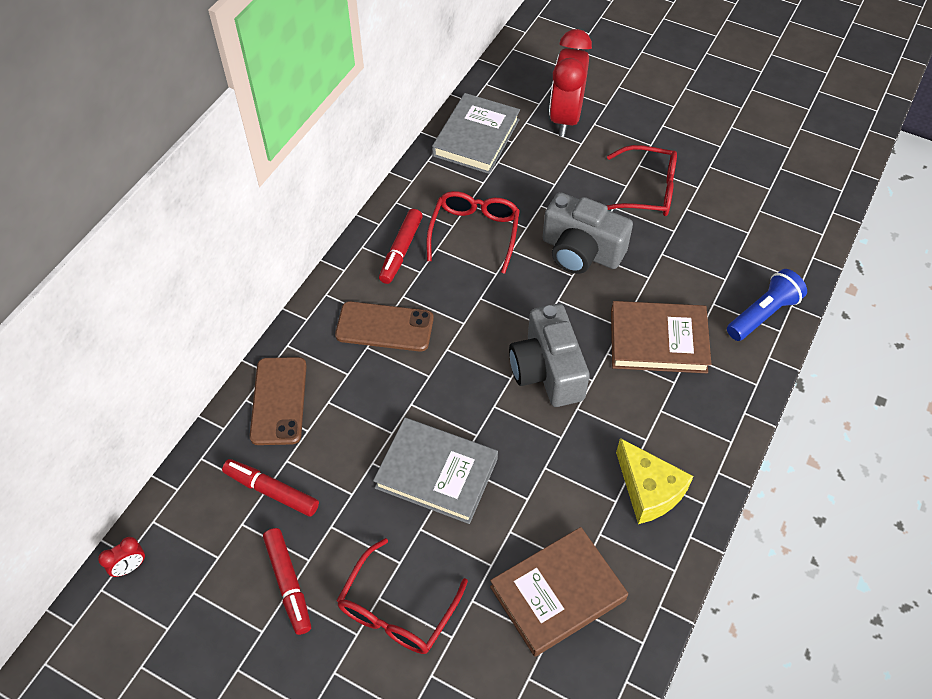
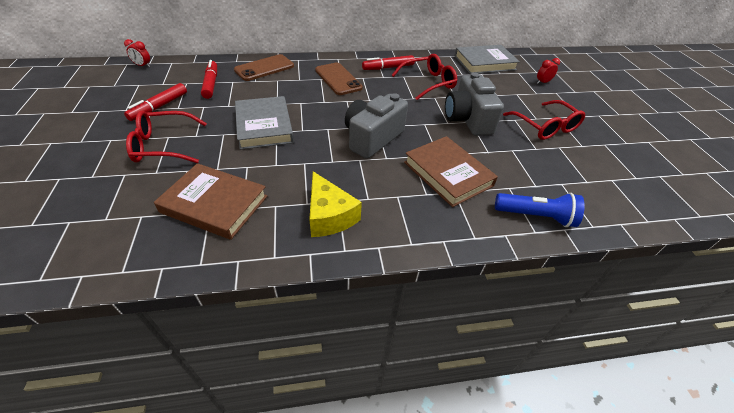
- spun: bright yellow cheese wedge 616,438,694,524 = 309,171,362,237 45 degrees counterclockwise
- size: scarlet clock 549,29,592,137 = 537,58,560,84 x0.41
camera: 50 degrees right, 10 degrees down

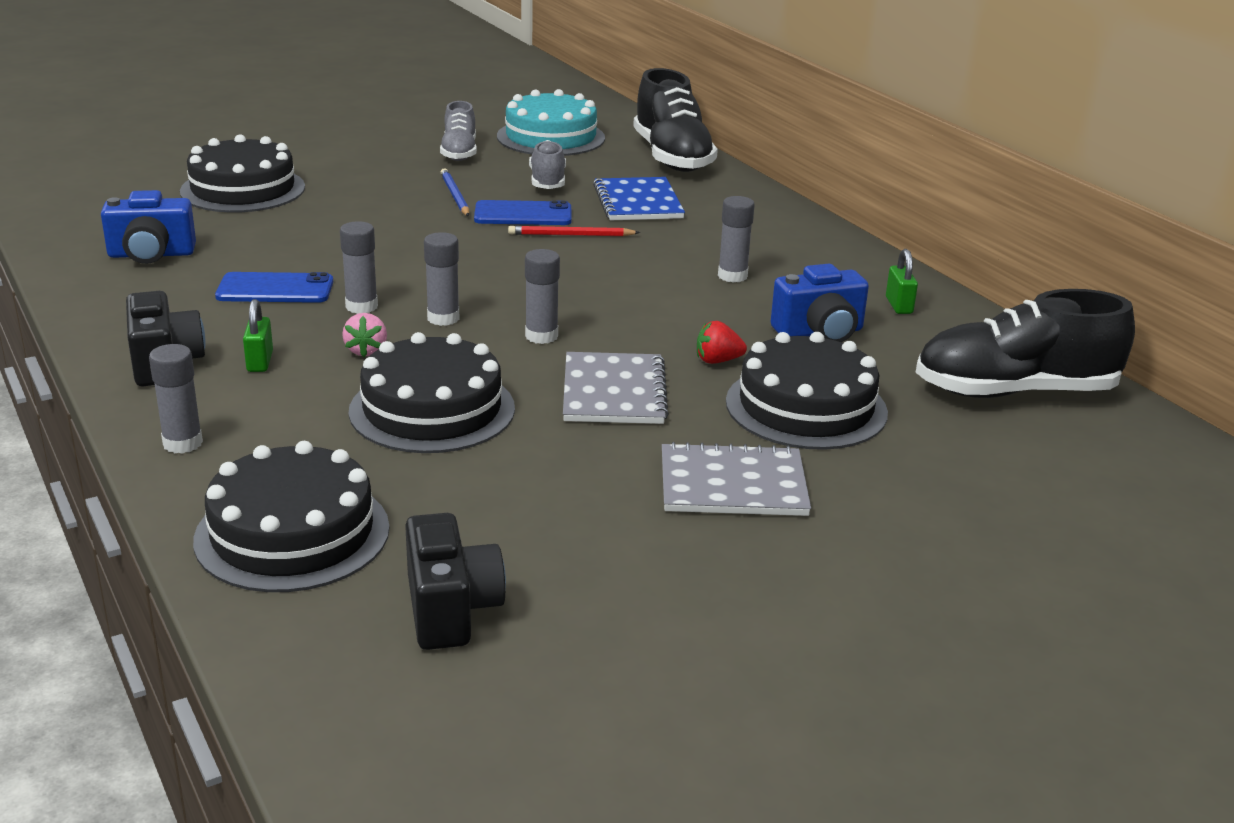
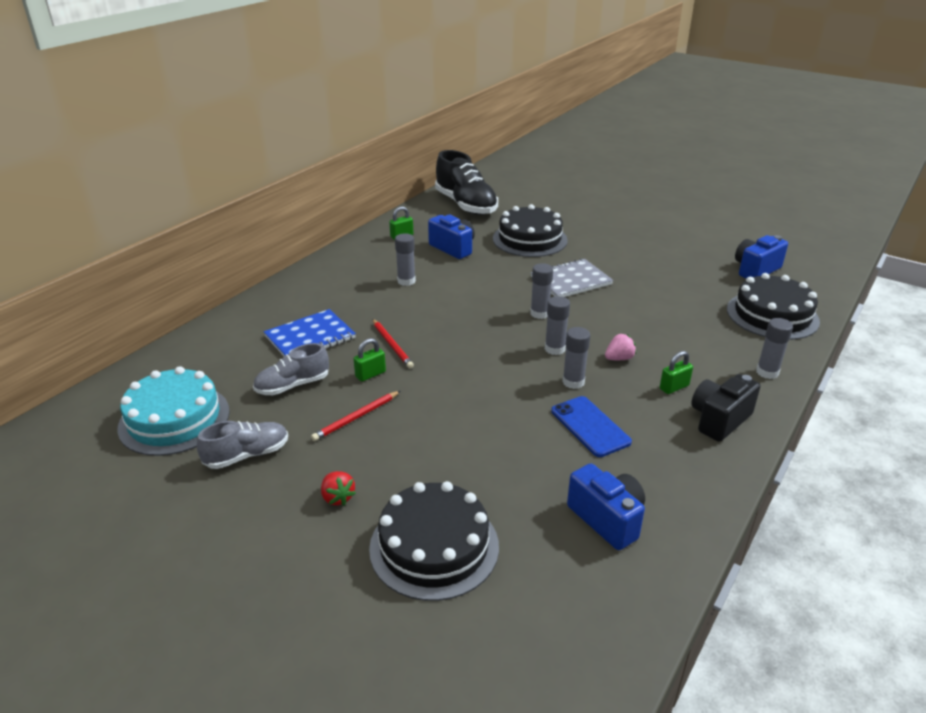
- colour: cobalt pencil 441,168,469,216 to scarlet pencil 311,391,400,441
- relocated: scarlet berry 697,321,747,364 to 321,471,356,506
- exchanged: cobalt mobile phone 474,200,572,225 to emerald padlock 353,338,386,382
- colour: black photo camera 405,513,506,650 to cobalt photo camera 735,235,788,279
- missing: black gateau 348,332,515,453
- missing: black lace-up shoe 633,68,718,172
- missing: ash-grey notebook 662,442,811,516
camera: 115 degrees left, 5 degrees up

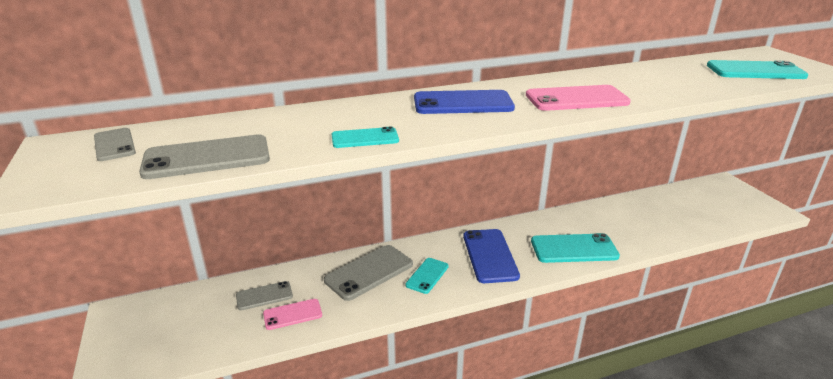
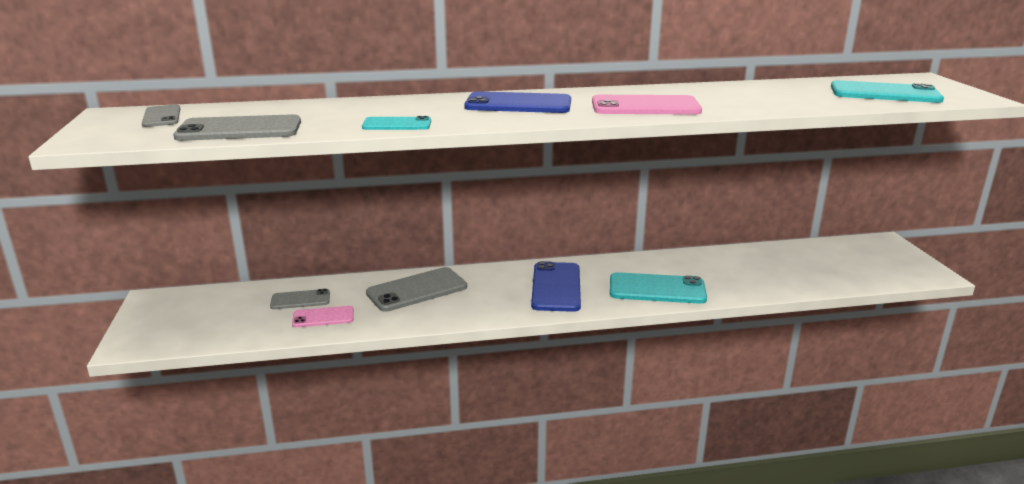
- missing: aqua mobile phone 406,258,449,294
camera: 10 degrees right, 5 degrees down

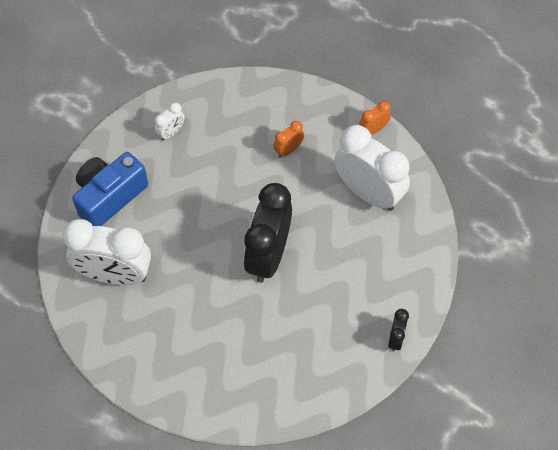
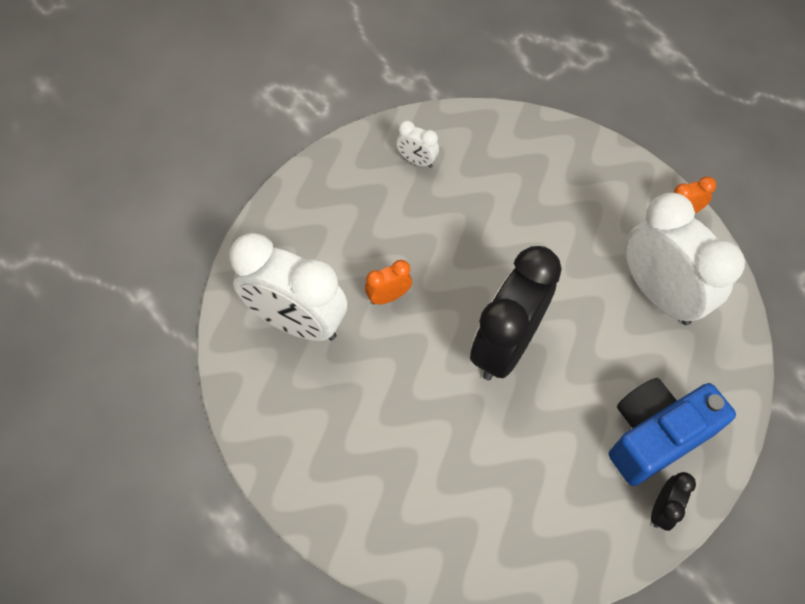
- relocated: bright orange clock 273,121,304,158 to 365,260,412,305
- spun: snow-white clock 154,102,185,141 = 396,120,439,168 60 degrees clockwise
- relocated: cobalt photo camera 72,152,148,226 to 609,378,736,486
camera: 15 degrees right, 0 degrees up

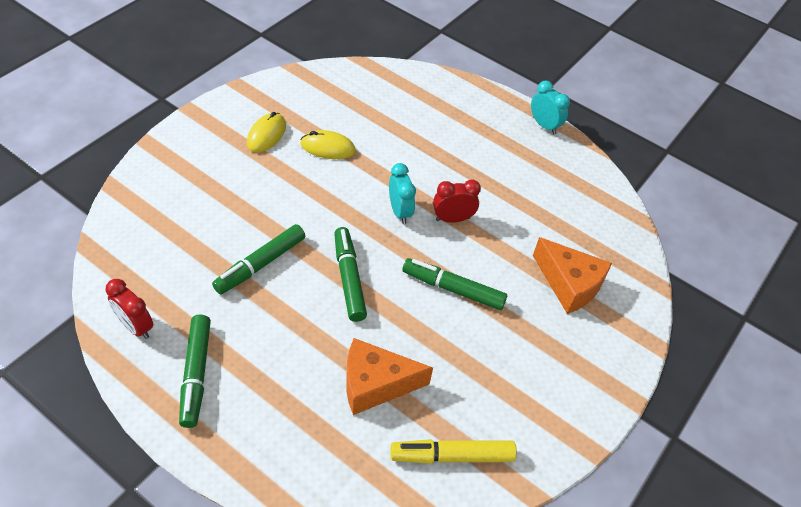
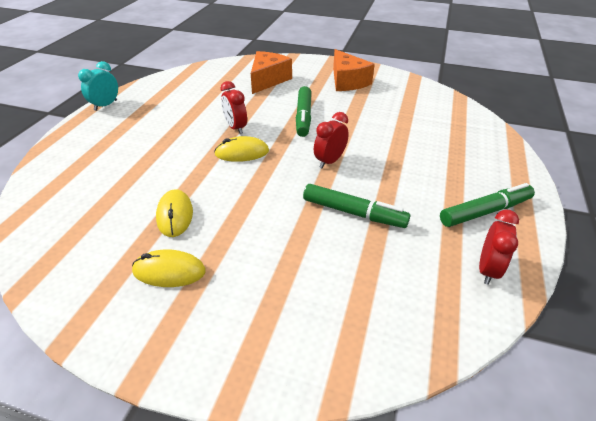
- exchanged: aqua clock 389,163,416,224 to bright yellow computer mouse 214,136,269,162
- exchanged: emerald felt pen 334,227,367,322 to scarlet clock 314,112,349,168
- relocated: bright orange cheese wedge 346,338,433,415 to 333,49,375,91
- missing: bright yellow felt pen 390,439,517,464
camera: 105 degrees left, 10 degrees down

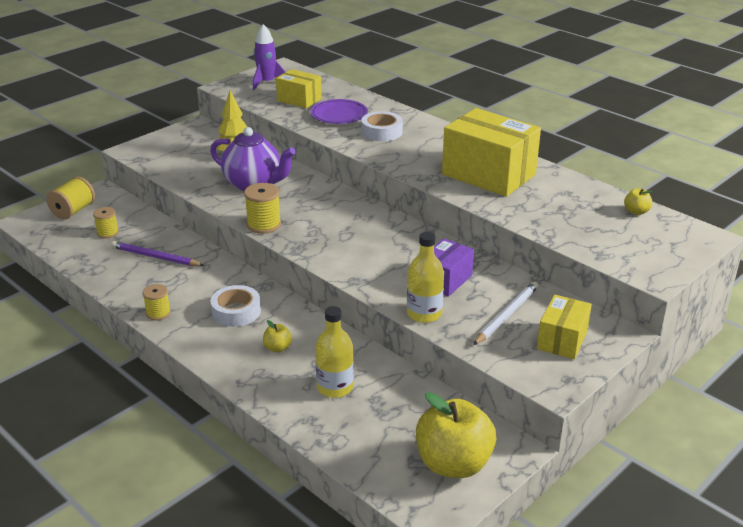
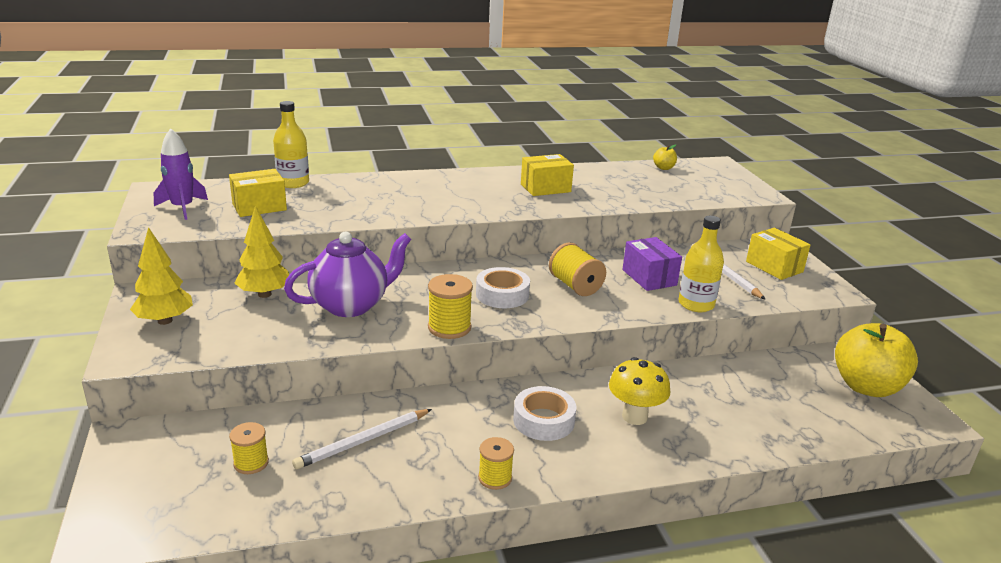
- appeared: bright yellow toy tree 130,227,193,325
- relocated: bright yellow bottle 315,306,354,398 to 273,101,309,188
- colour: royal purple pencil 111,241,205,266 to snow-white pencil 292,409,432,469
- relocated: snow-white roll of tape 361,111,403,141 to 476,267,530,308
- size: bright yellow box 442,108,541,197 = 521,154,574,196 x0.55
- relocated: bright yellow spool 46,176,95,220 to 549,242,606,296
- exchanged: bright yellow apple fruit 263,320,292,352 to bright yellow toadstool 609,357,670,425
- missing: royal purple flat dish 310,99,368,124
camera: 60 degrees left, 5 degrees down

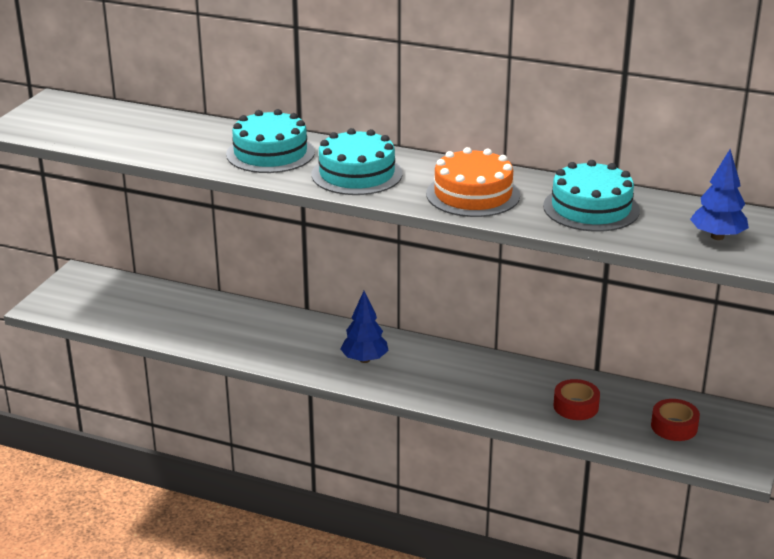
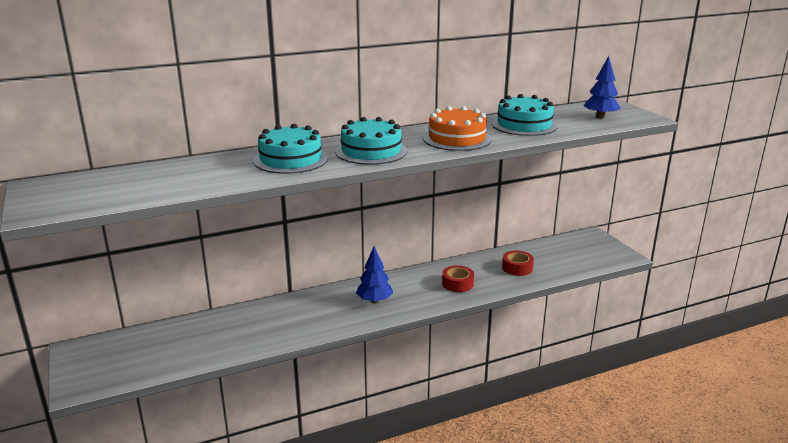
- relocated: scarlet roll of tape 651,399,700,441 to 442,265,474,292
camera: 45 degrees left, 5 degrees down

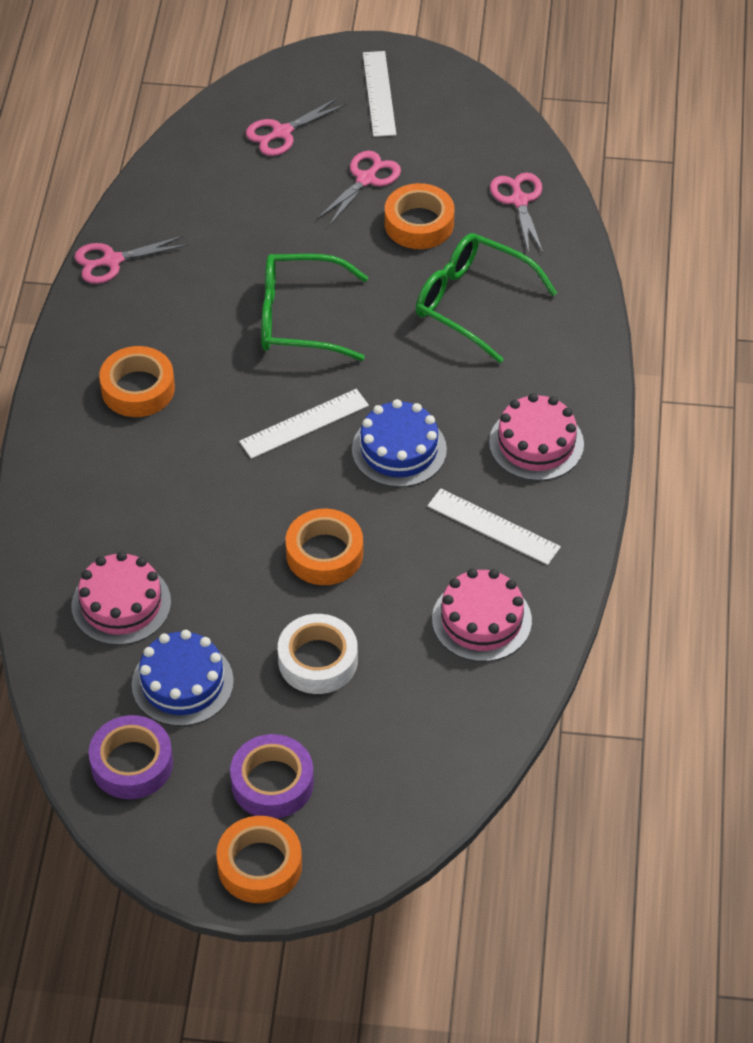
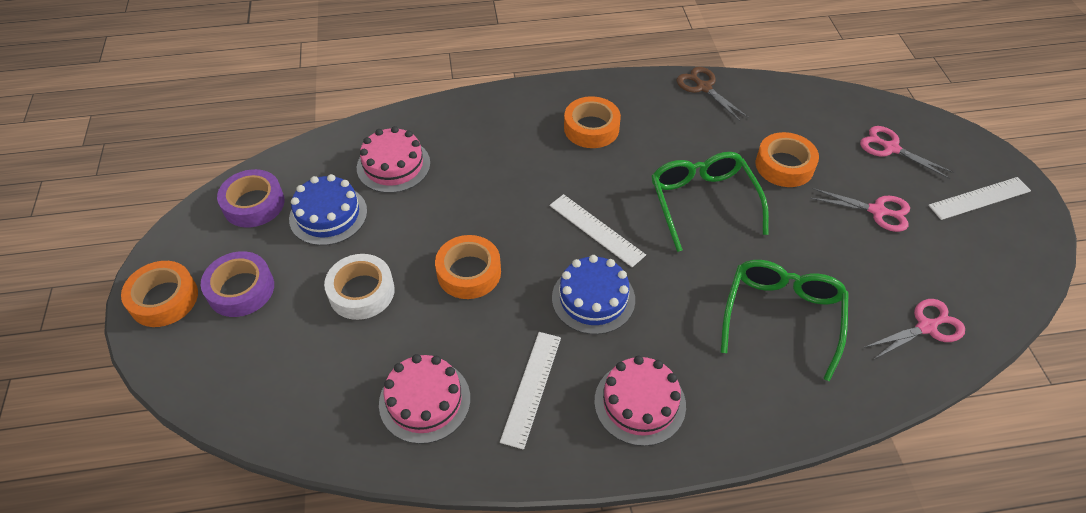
- colour: rose-pink pair of scissors 74,235,188,284 to dark brown pair of scissors 677,67,749,121
- relocated: bright orange roll of tape 385,183,454,249 to 756,132,819,187
camera: 75 degrees right, 0 degrees up

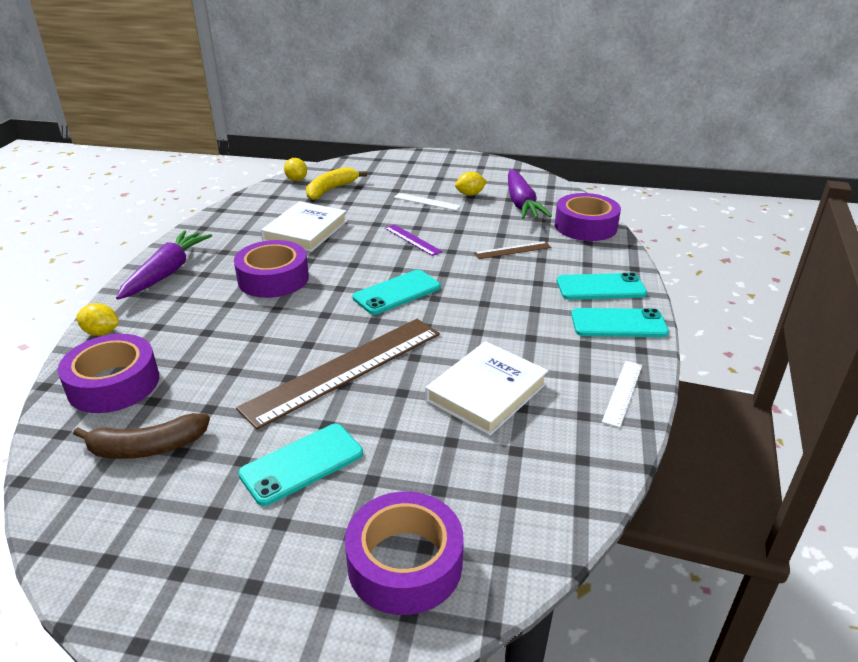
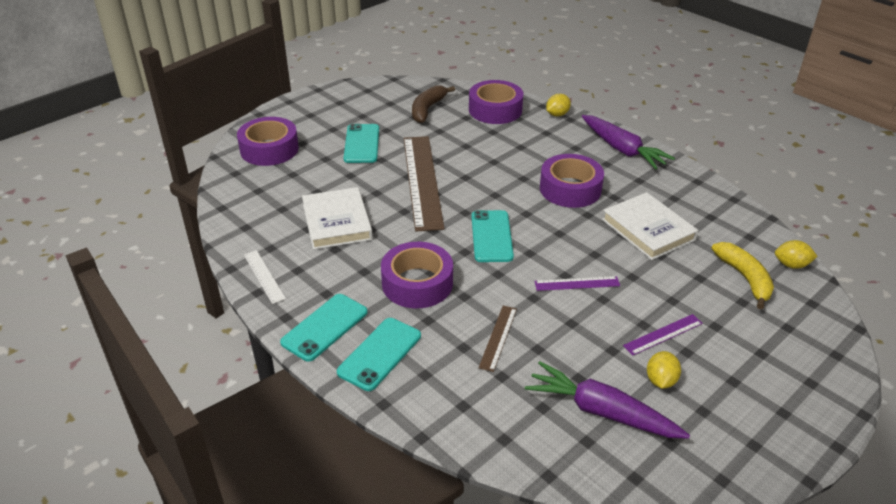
- relocated: royal purple roll of tape 555,193,621,241 to 381,242,453,308
- colour: snow-white ruler 394,193,461,210 to royal purple ruler 623,314,703,355
camera: 125 degrees right, 5 degrees up

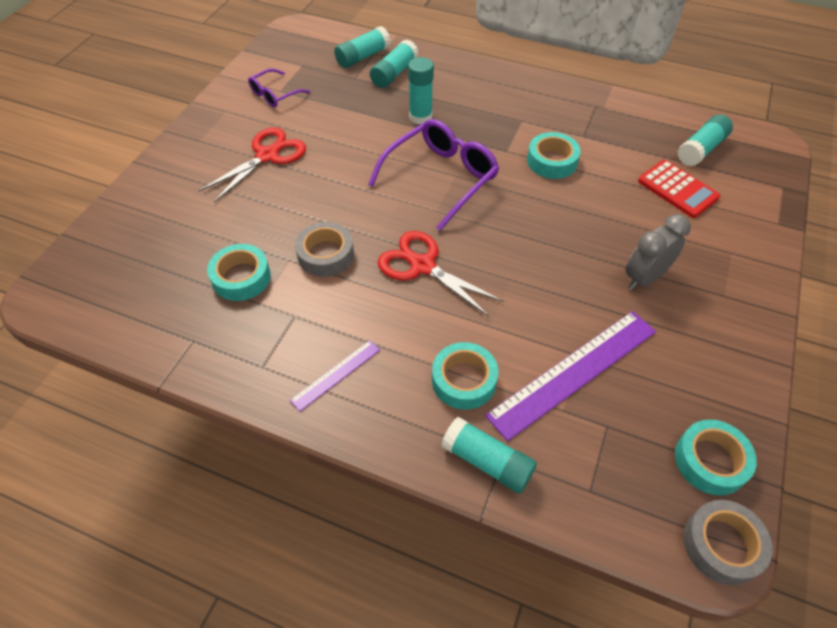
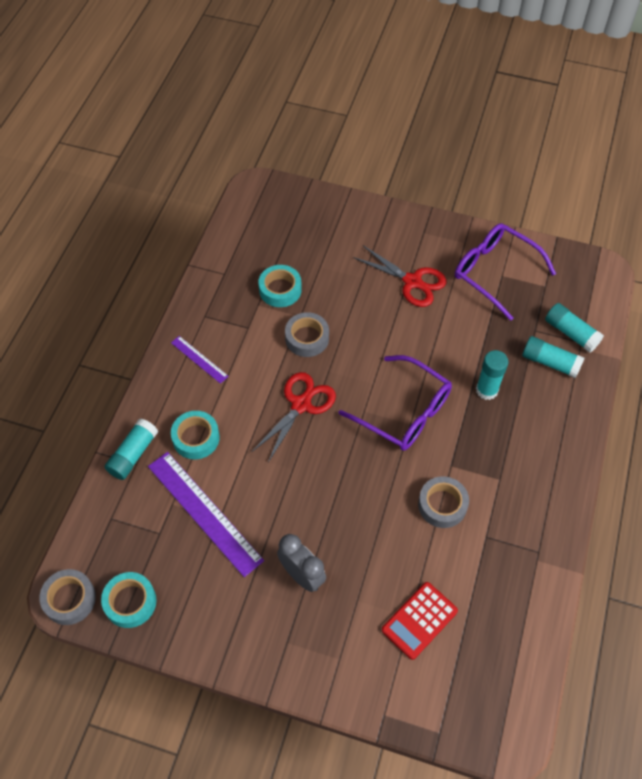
- colour: aqua roll of tape 527,132,581,179 to ash-grey roll of tape 418,476,469,528
- size: royal purple eyeglasses 248,69,310,108 = 455,223,556,321 x1.86
- missing: aqua glue 678,115,733,166
camera: 85 degrees right, 5 degrees up

